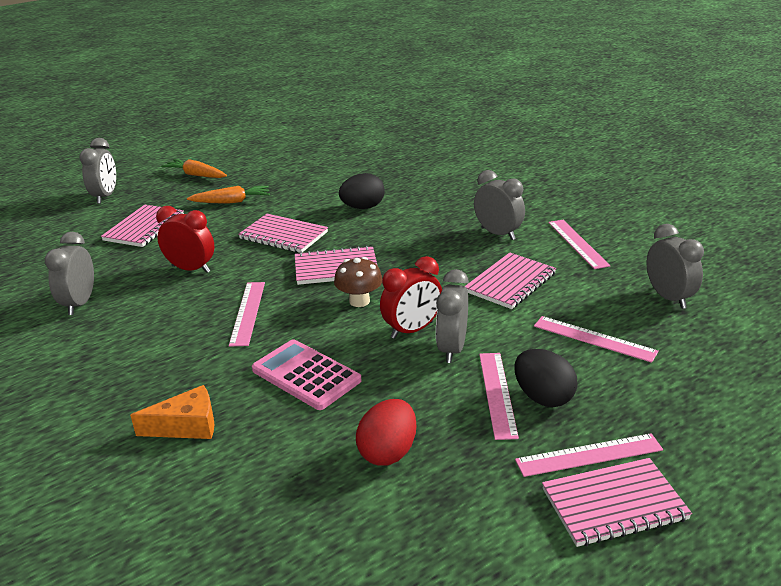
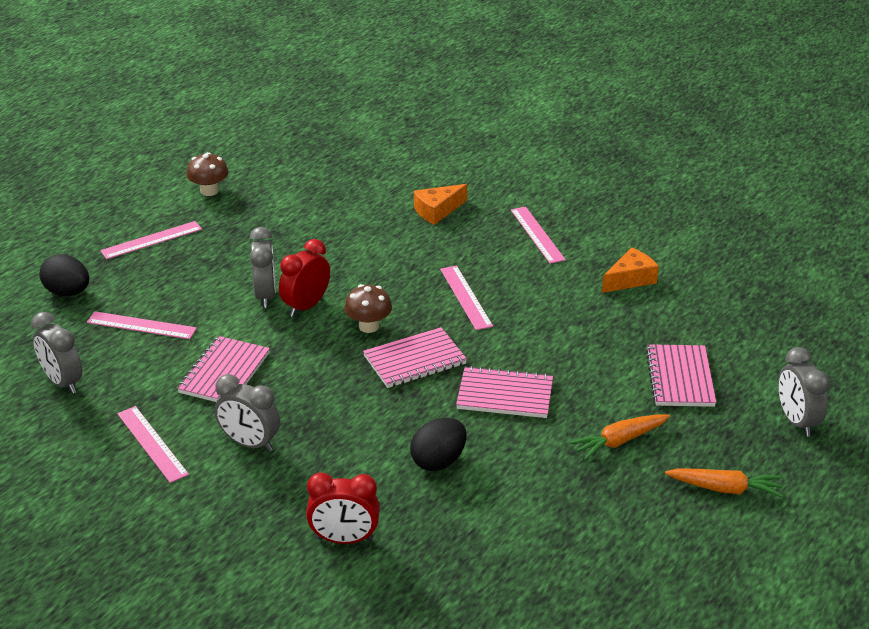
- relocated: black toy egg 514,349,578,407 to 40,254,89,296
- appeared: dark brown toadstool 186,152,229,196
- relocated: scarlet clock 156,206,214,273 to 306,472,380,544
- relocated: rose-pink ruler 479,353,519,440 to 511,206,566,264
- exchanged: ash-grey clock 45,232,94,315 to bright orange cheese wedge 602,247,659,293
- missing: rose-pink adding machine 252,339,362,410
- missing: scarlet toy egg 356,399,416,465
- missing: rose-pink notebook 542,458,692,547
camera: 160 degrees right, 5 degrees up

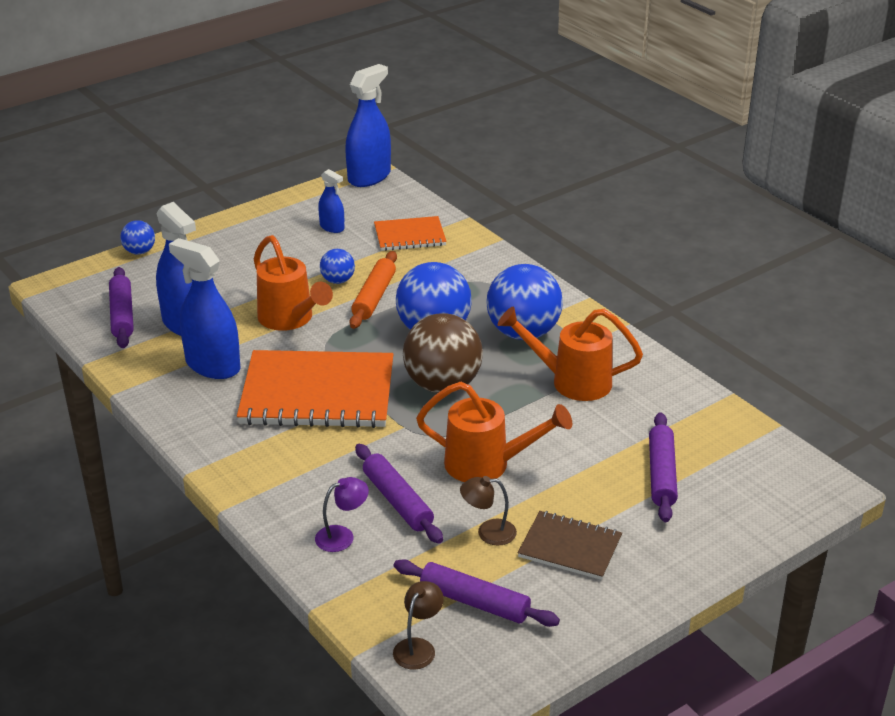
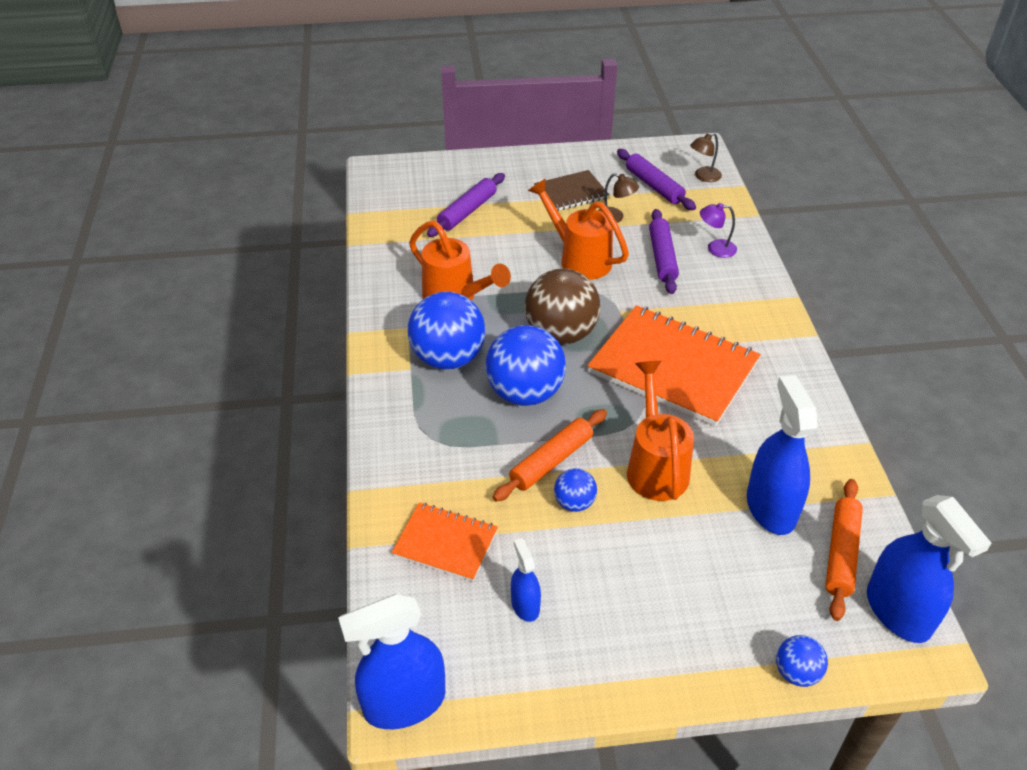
- spun: dark brown notebook 518,511,622,580 = 534,170,609,211 75 degrees counterclockwise
- colour: royal purple dough roller 109,267,134,348 to bright orange dough roller 825,479,863,621
- relocated: cobalt sprayer 169,238,240,379 to 867,495,991,643
camera: 150 degrees left, 10 degrees up

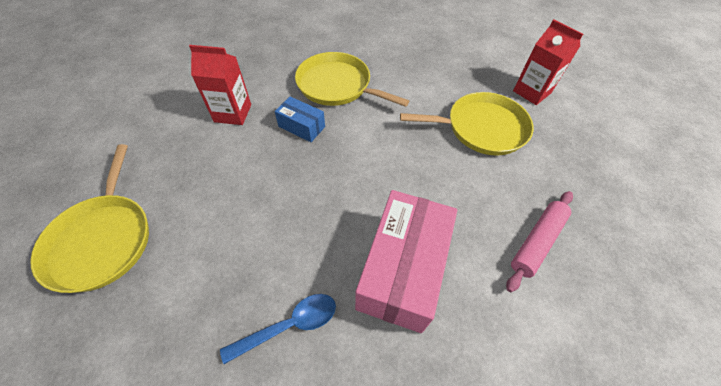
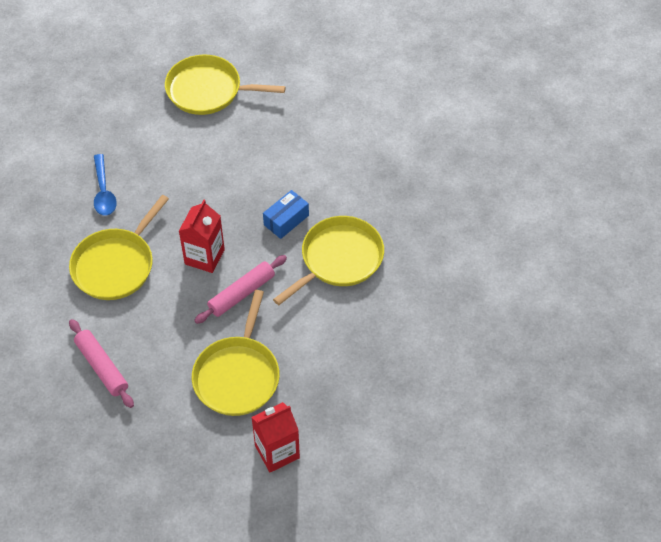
- exchanged: rose-pink box 355,190,457,333 to bright yellow frying pan 69,195,169,300
- relocated: scarlet milk carton 189,45,251,125 to 179,200,225,273
- appeared: rose-pink dough roller 194,255,287,324
camera: 105 degrees right, 0 degrees up

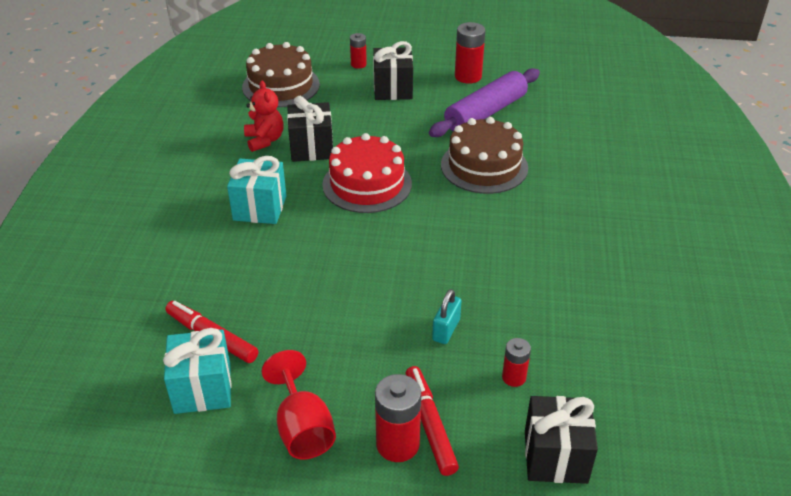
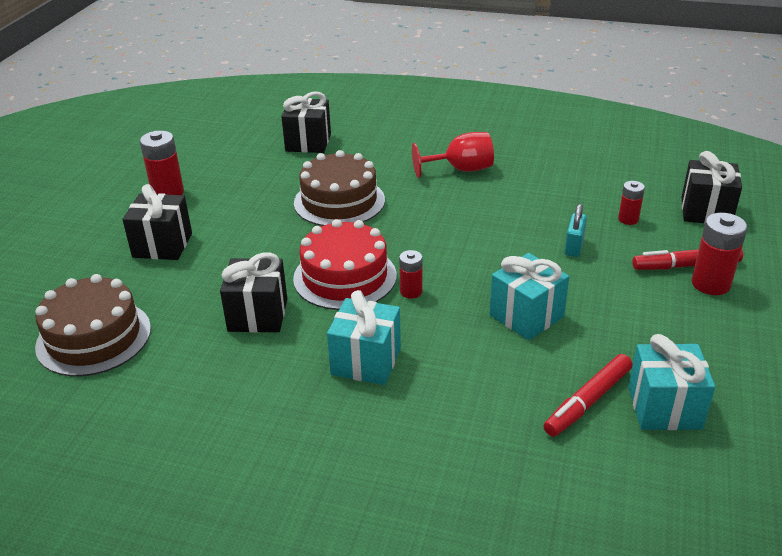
- appeared: black gift 281,91,331,153
- relocated: scarlet AA battery 350,33,367,68 to 399,250,422,299
- relocated: scarlet goblet 262,350,336,459 to 412,132,494,178
- appeared: aqua gift 490,253,569,340
- spun: aqua padlock 432,289,462,344 = 564,204,587,257 75 degrees clockwise
- missing: scarlet teddy bear 244,81,284,152
- missing: royal purple dough roller 429,68,540,137
camera: 80 degrees left, 5 degrees down

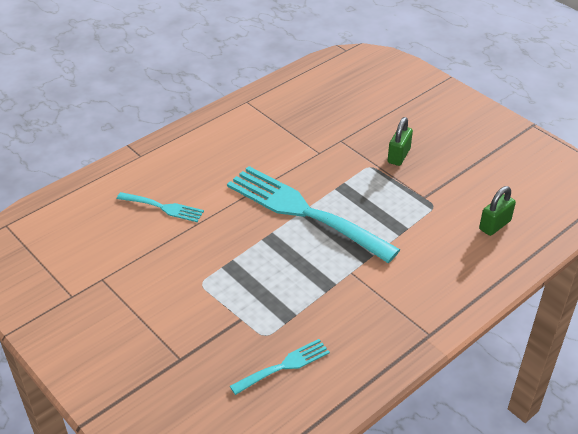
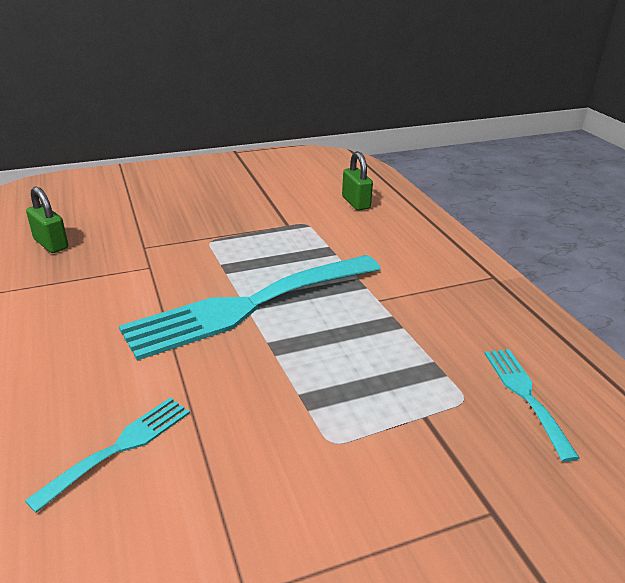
- relocated: emerald padlock 387,117,413,166 to 26,186,68,253
camera: 70 degrees left, 10 degrees down

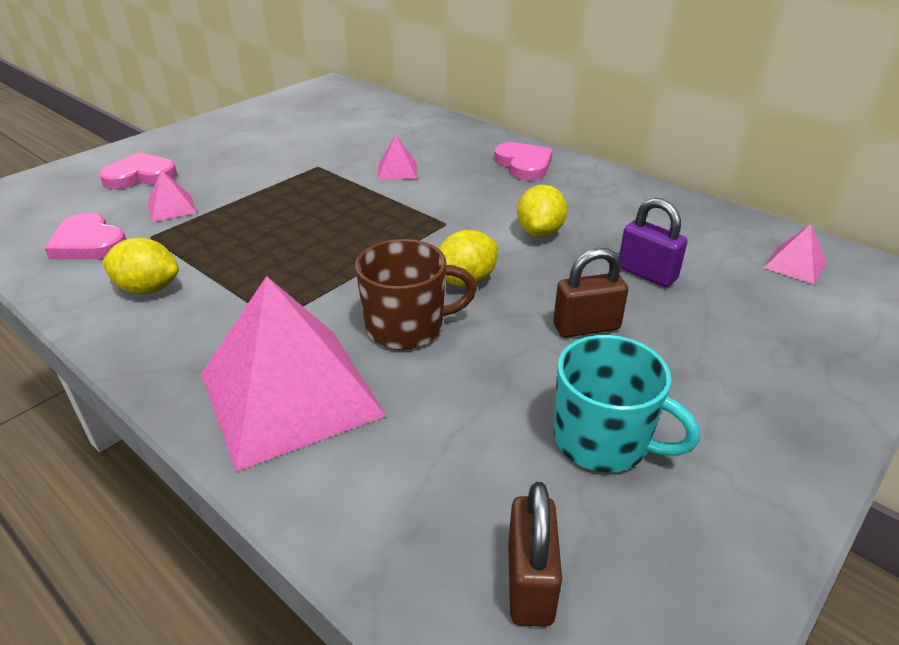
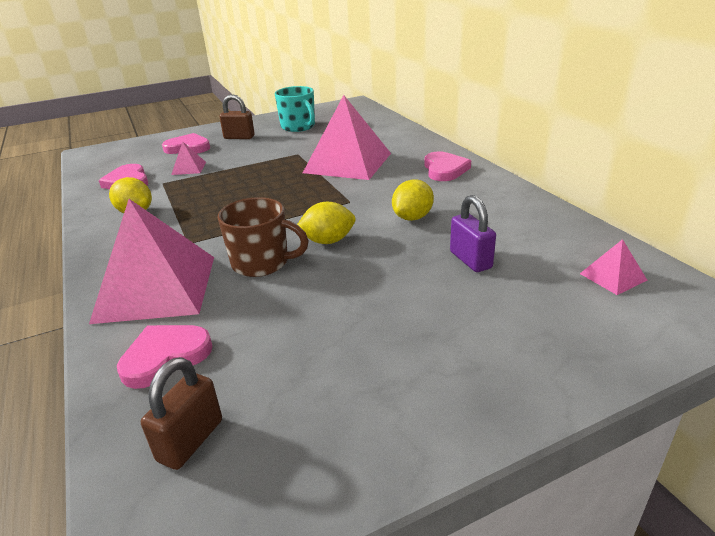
- appeared: rose-pink love heart 117,325,212,389
- relocated: dark brown padlock 553,248,628,337 to 219,94,255,139
- relocated: aqua tea mug 554,335,700,472 to 275,86,315,132
- size: rose-pink solid pyramid 377,135,417,180 = 303,95,391,180 x2.36
camera: 25 degrees right, 5 degrees down

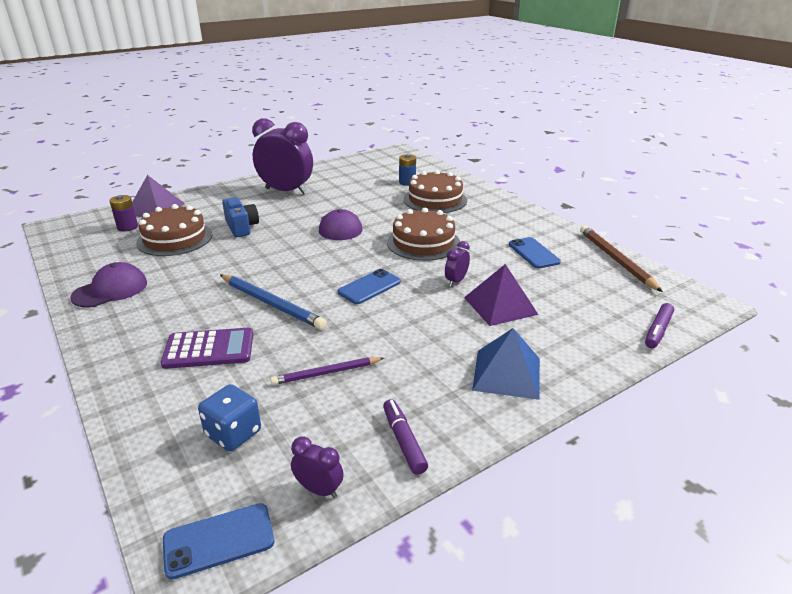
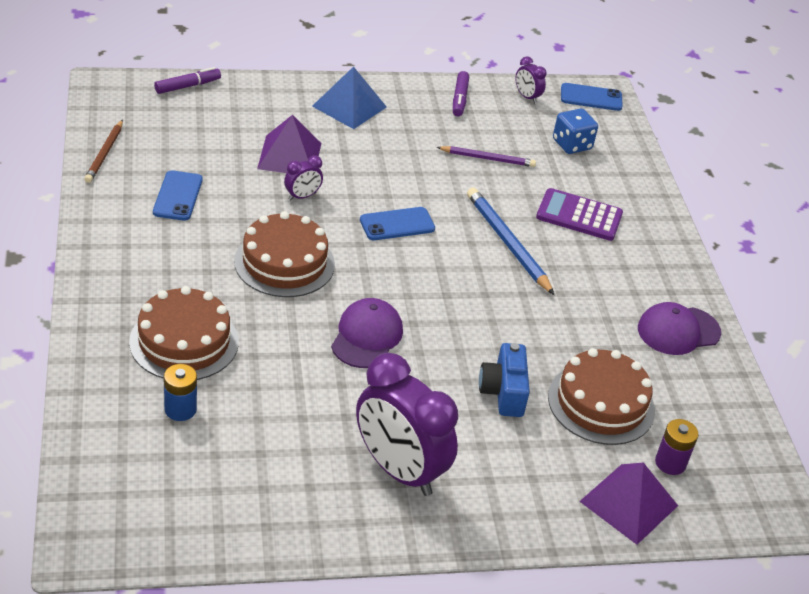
- size: dark brown pencil 580,225,663,292 = 84,120,123,183 x0.65
camera: 160 degrees left, 10 degrees up

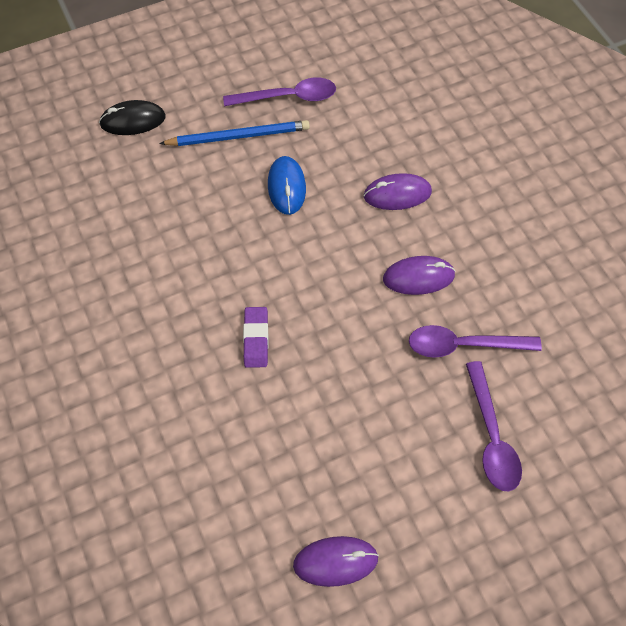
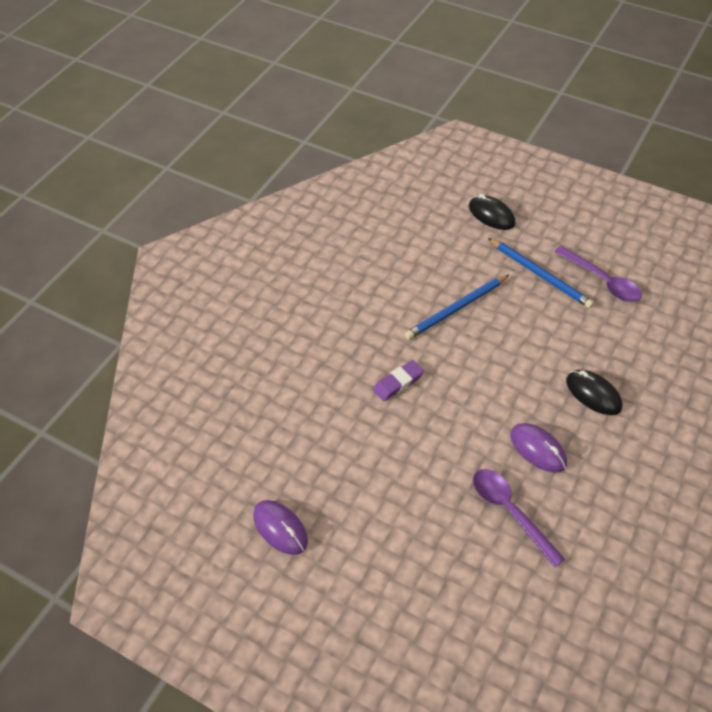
- appeared: cobalt pencil 405,275,509,340
- colour: royal purple computer mouse 363,173,432,210 to black computer mouse 566,370,622,415
- missing: cobalt computer mouse 268,156,306,215
- missing: royal purple teaspoon 466,361,522,491
camera: 55 degrees right, 10 degrees down

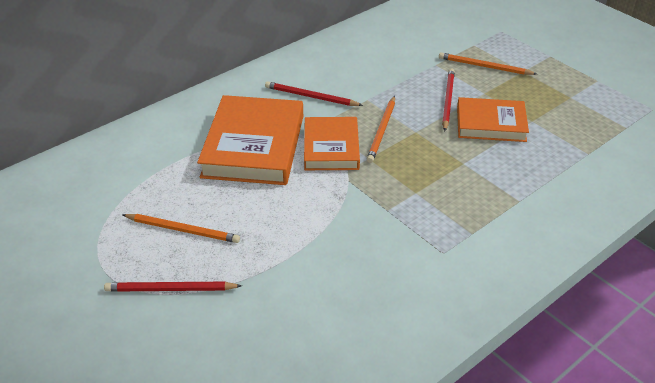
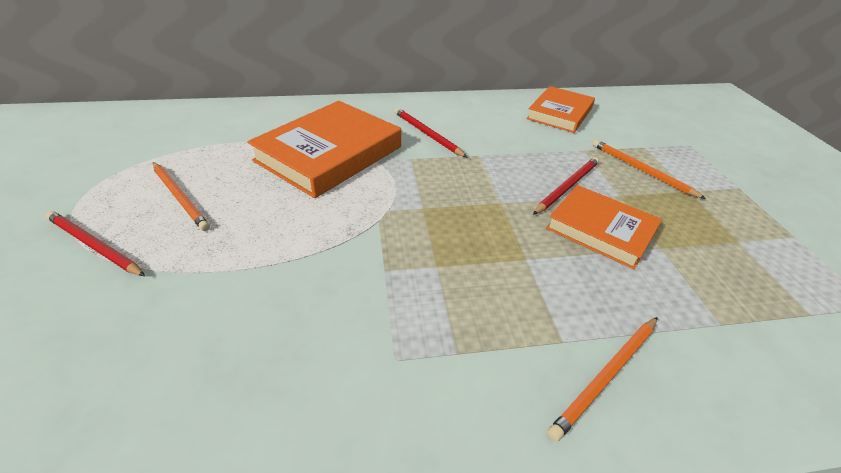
- relocated: bright orange hardcover 304,117,360,170 to 526,86,595,133
- relocated: bright orange pencil 367,96,395,163 to 548,317,658,442
camera: 30 degrees right, 0 degrees up

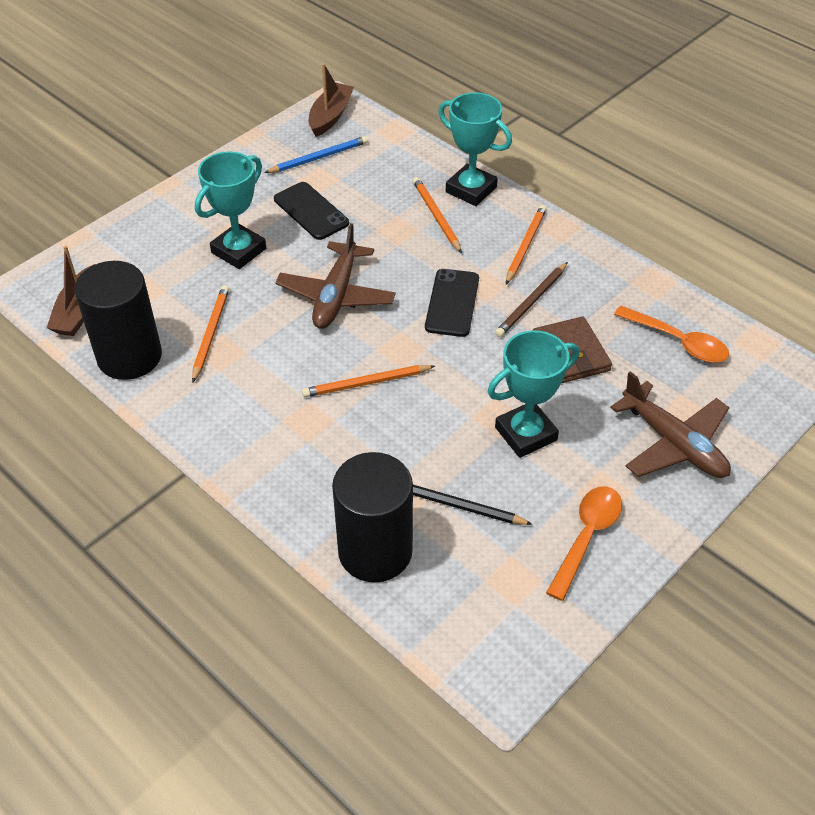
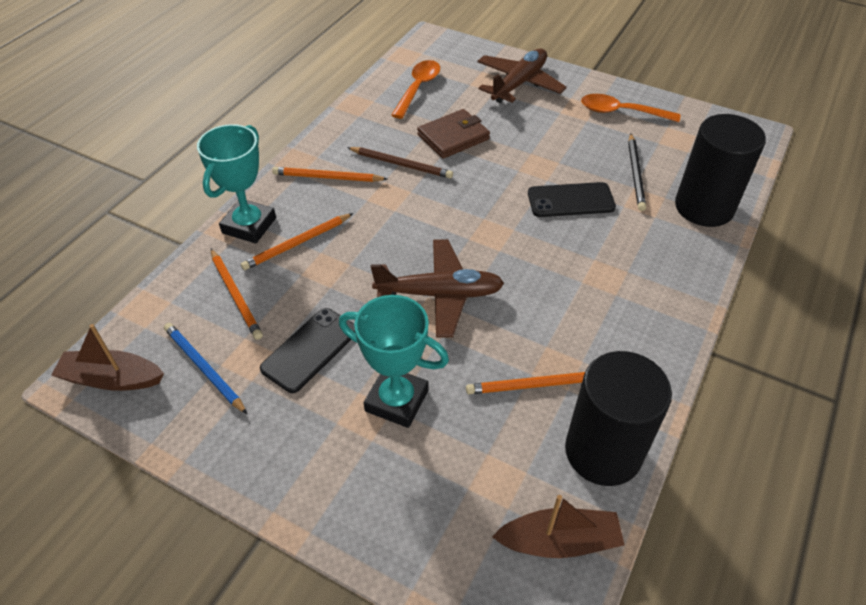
- relocated: bright orange pencil 302,365,435,397 to 211,249,263,340
- relocated: black mobile phone 425,269,479,337 to 528,182,616,217
- missing: aqua trophy 488,330,579,458
camera: 105 degrees left, 0 degrees up

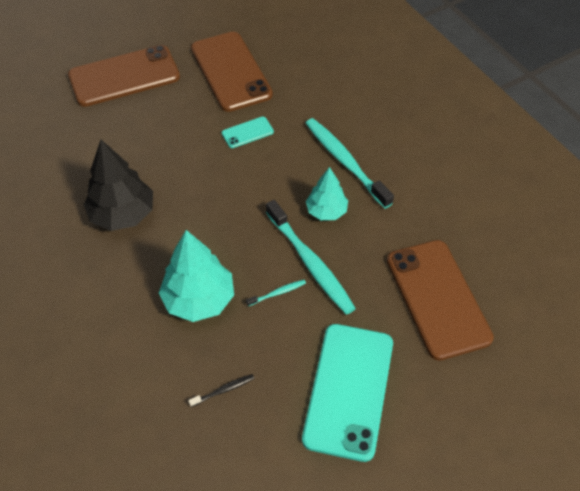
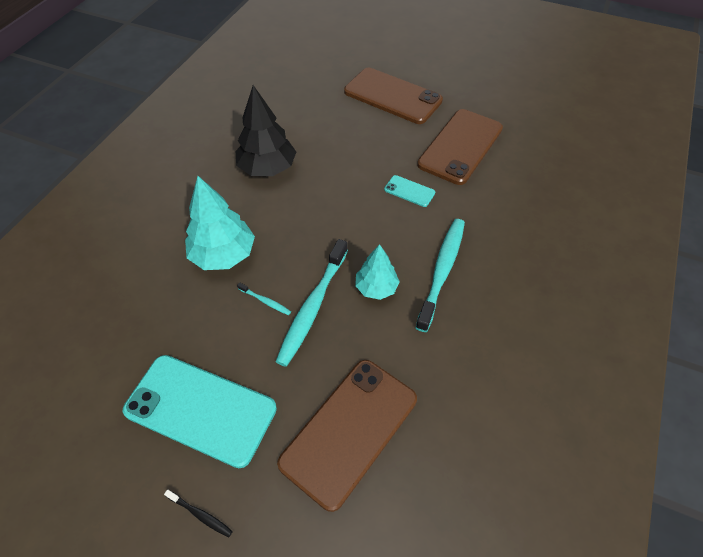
- spun: aqua mobile phone 302,324,393,462 = 123,355,277,468 45 degrees clockwise
- relocated: black dental brush 188,374,254,407 to 164,489,233,537
camera: 55 degrees right, 0 degrees up

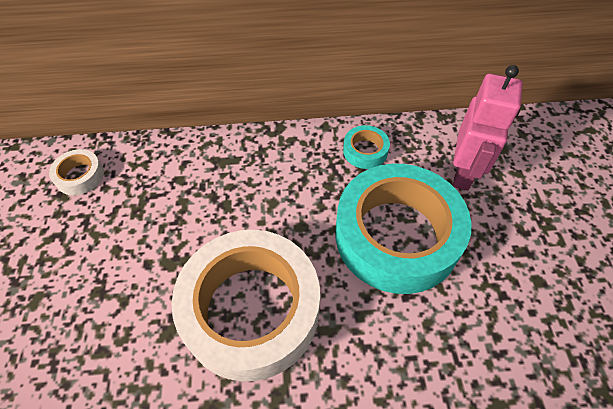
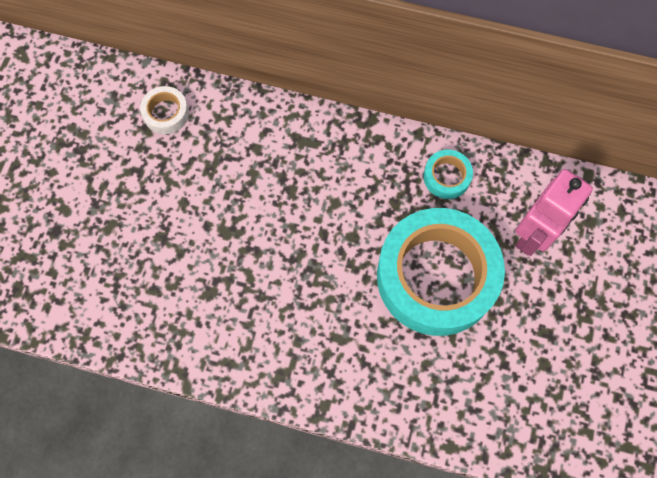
- missing: snow-white roll of tape 172,230,320,382
camera: 20 degrees right, 15 degrees up

